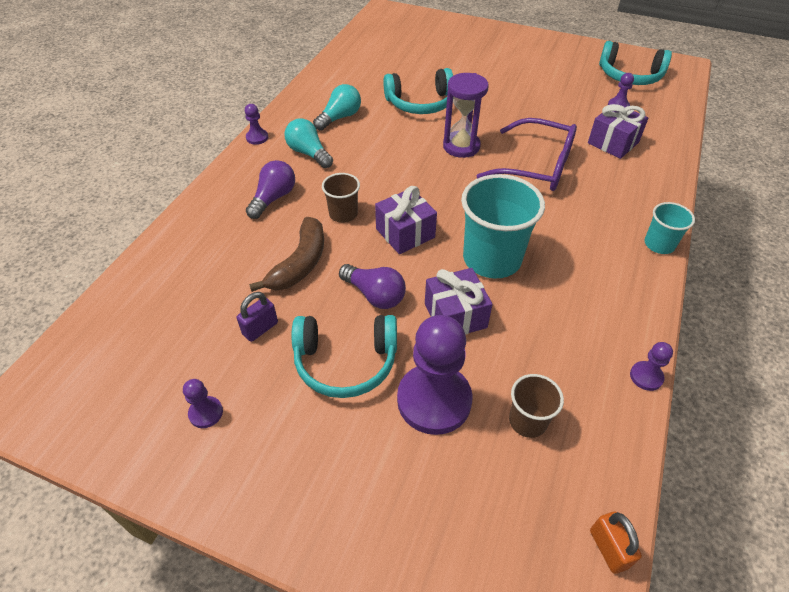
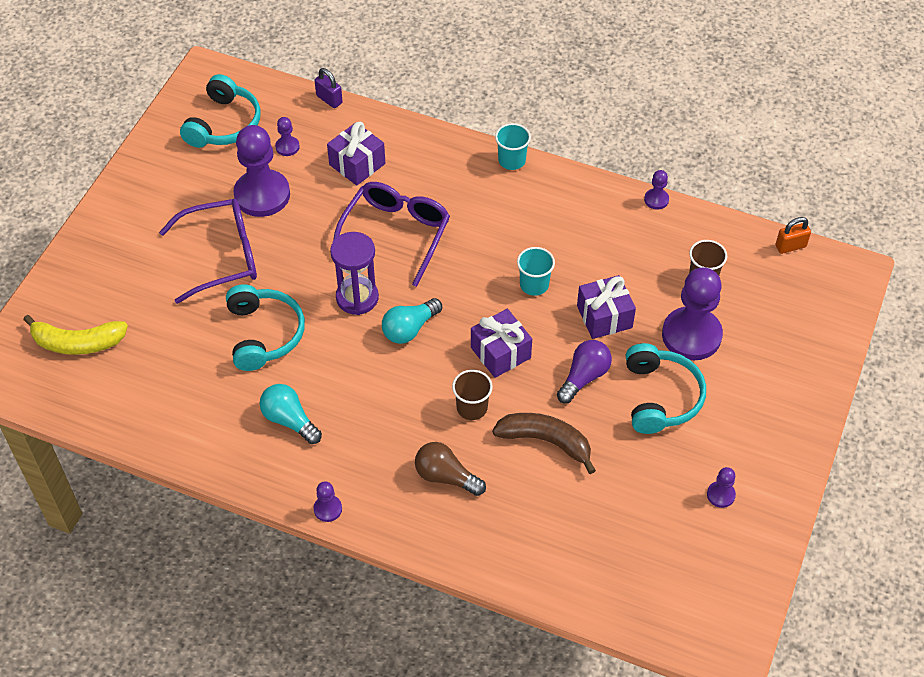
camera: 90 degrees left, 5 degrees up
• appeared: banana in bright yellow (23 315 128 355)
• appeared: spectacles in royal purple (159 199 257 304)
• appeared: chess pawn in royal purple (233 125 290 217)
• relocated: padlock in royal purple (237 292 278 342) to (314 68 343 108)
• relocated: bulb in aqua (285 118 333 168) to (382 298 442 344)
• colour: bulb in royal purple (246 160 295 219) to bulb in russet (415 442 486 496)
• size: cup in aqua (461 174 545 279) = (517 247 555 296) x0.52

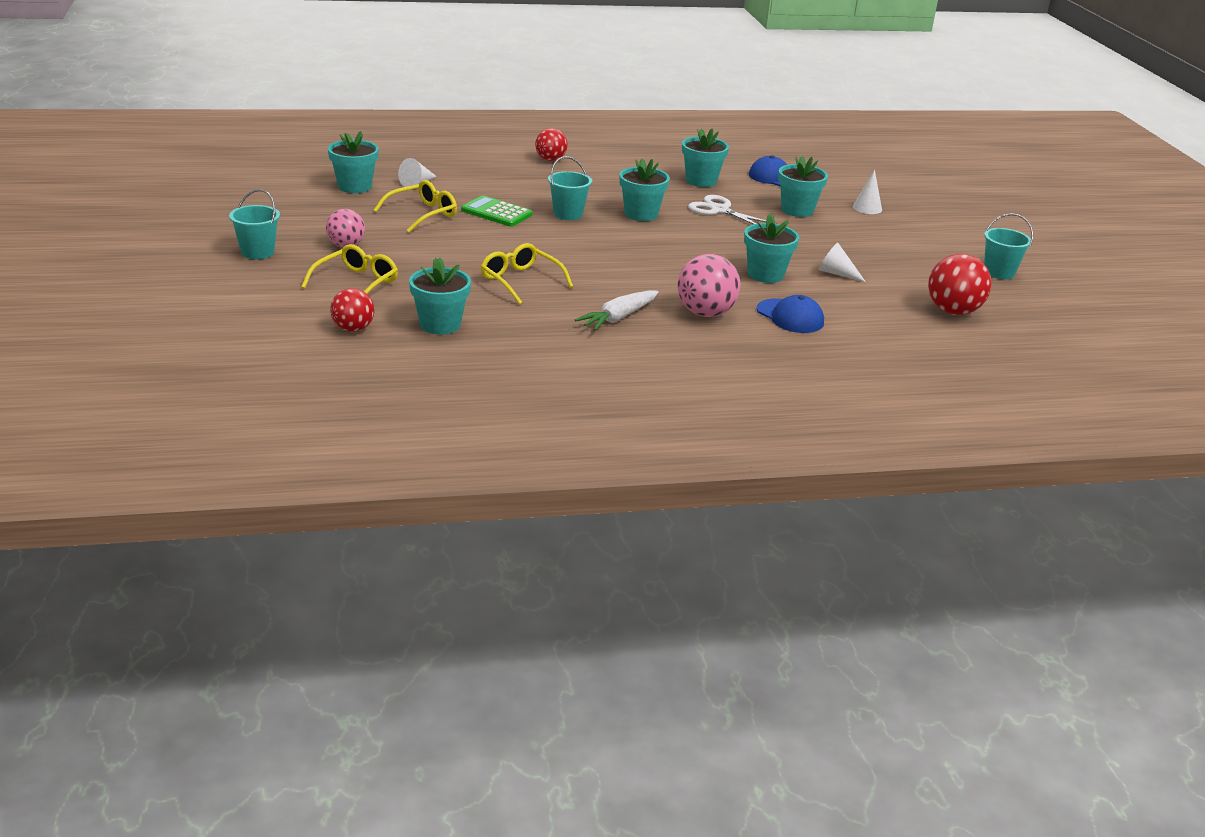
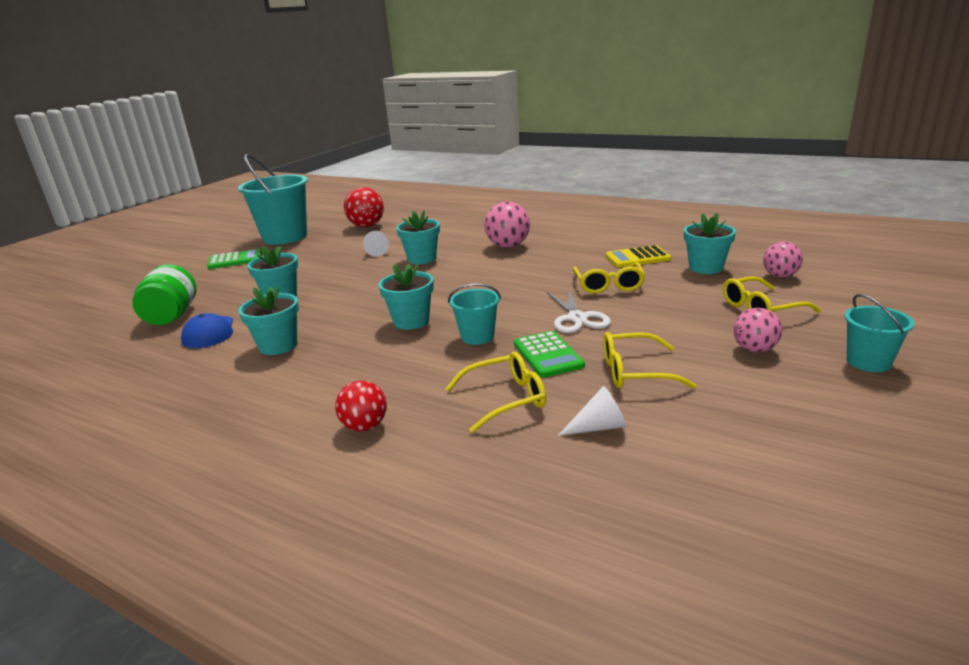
camera: 135 degrees left, 5 degrees down
• appeared: preserve jar in emerald (132 264 196 325)
• appeared: adding machine in emerald (207 249 262 269)
• size: sand bucket in aqua (984 213 1033 279) = (238 154 308 245) x2.02
• appeared: spectacles in bright yellow (446 352 546 433)
• relocated: shears in white (688 195 777 224) to (547 289 611 333)
• appeared: adding machine in bright yellow (606 245 671 267)
• colour: sphere in red (330 288 374 332) to sphere in rose-pink (763 241 803 278)
• missing: potted plant in aqua (328 131 379 193)
• missing: toy carrot in white (575 290 658 331)
• missing: peaked cap in cobalt (757 295 824 333)
• missing: cone in white (853 170 882 214)

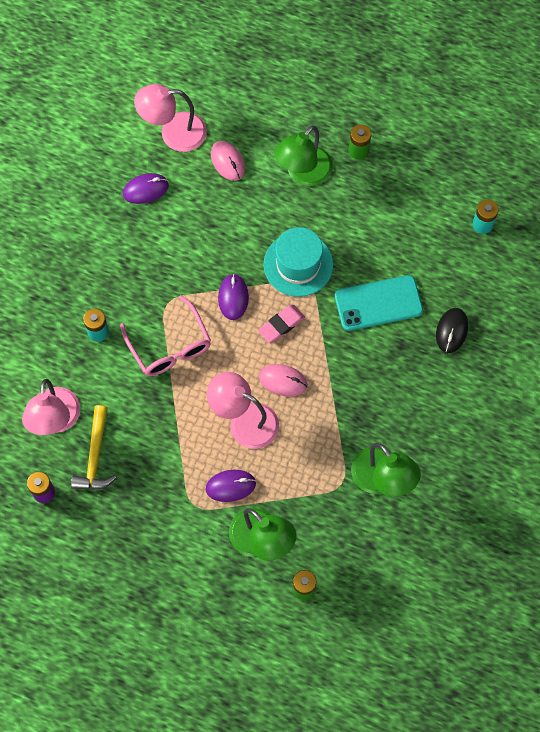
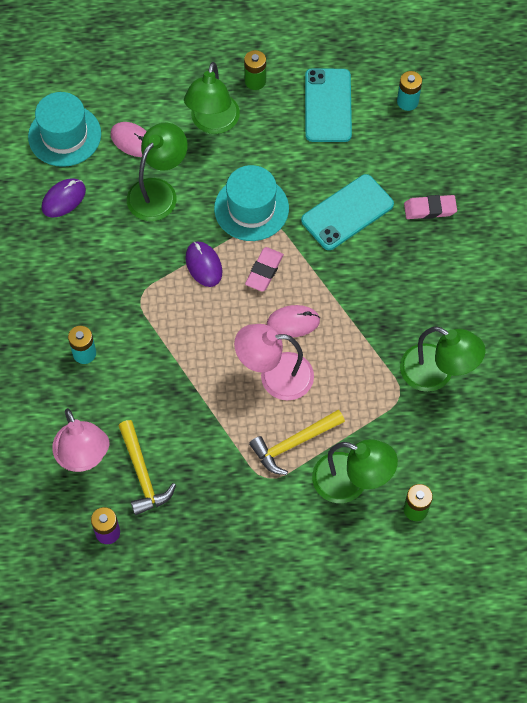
camera: 25 degrees left, 5 degrees down
• exchanged: lamp in rose-pink (134 84 207 152) to hat in aqua (28 92 101 167)
• appeared: lamp in emerald (127 123 187 221)
• exchanged: computer mouse in royal purple (206 470 256 502) to hammer in bright yellow (249 410 345 475)
• appeared: phone in aqua (305 68 352 142)
• exchanged: computer mouse in black (436 308 468 353) to eraser in rose-pink (404 195 457 219)
• missing: spectacles in rose-pink (120 295 211 376)

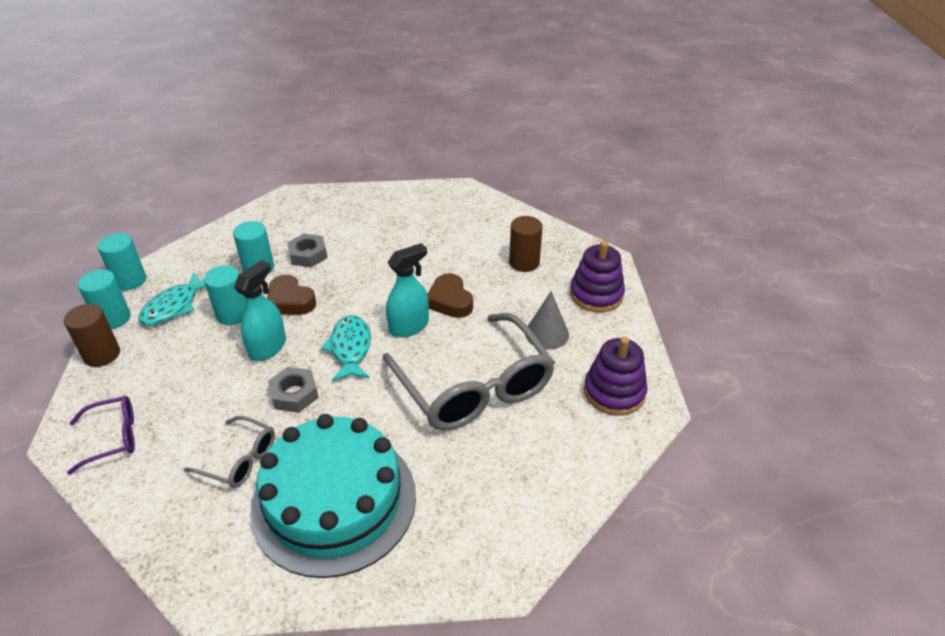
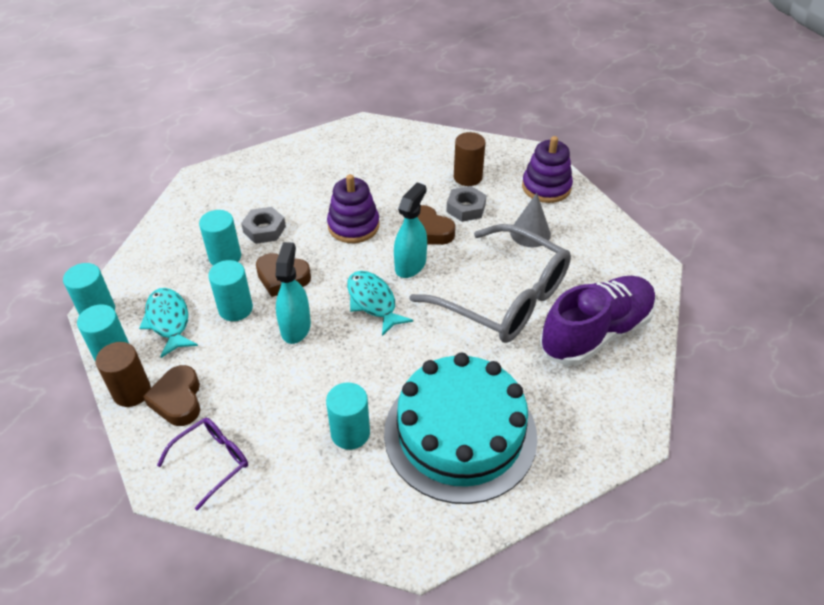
camera: 25 degrees left, 5 degrees up
• spun: fish figure in aqua (139 272 206 326) = (139 288 198 358) 150 degrees clockwise
• appeared: love heart in russet (143 365 200 426)
• exchanged: spectacles in gray (184 416 275 488) to cylinder in aqua (326 382 370 450)
• relocated: ring stacker in royal purple (584 337 648 416) to (327 174 380 243)
• relocated: nut in gray (268 367 319 413) to (446 186 486 222)
• appeared: sneaker in royal purple (539 276 656 366)

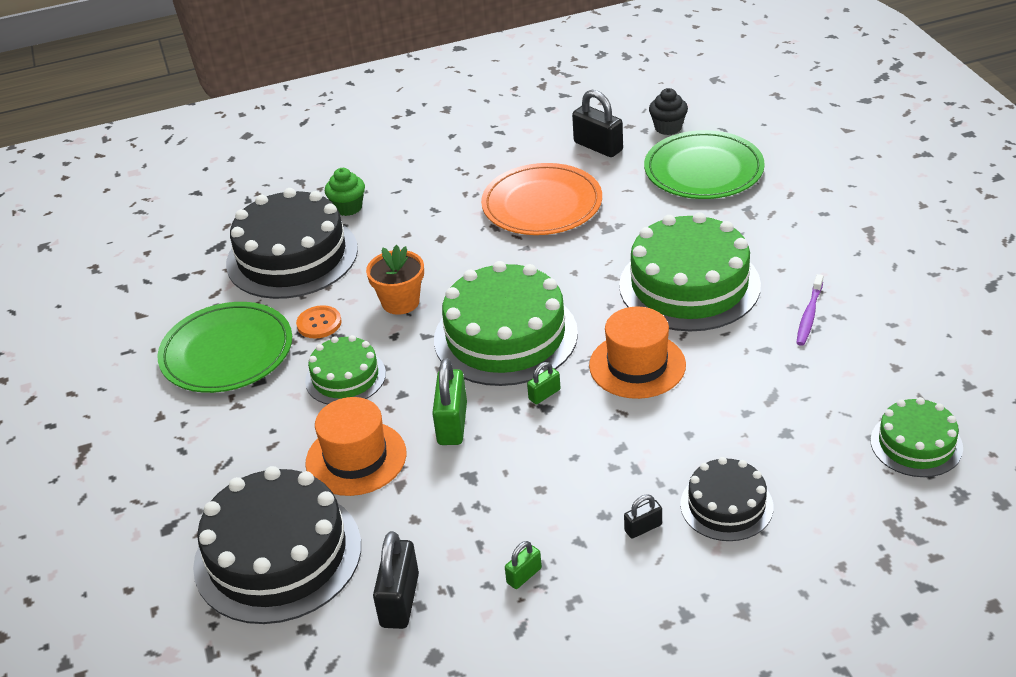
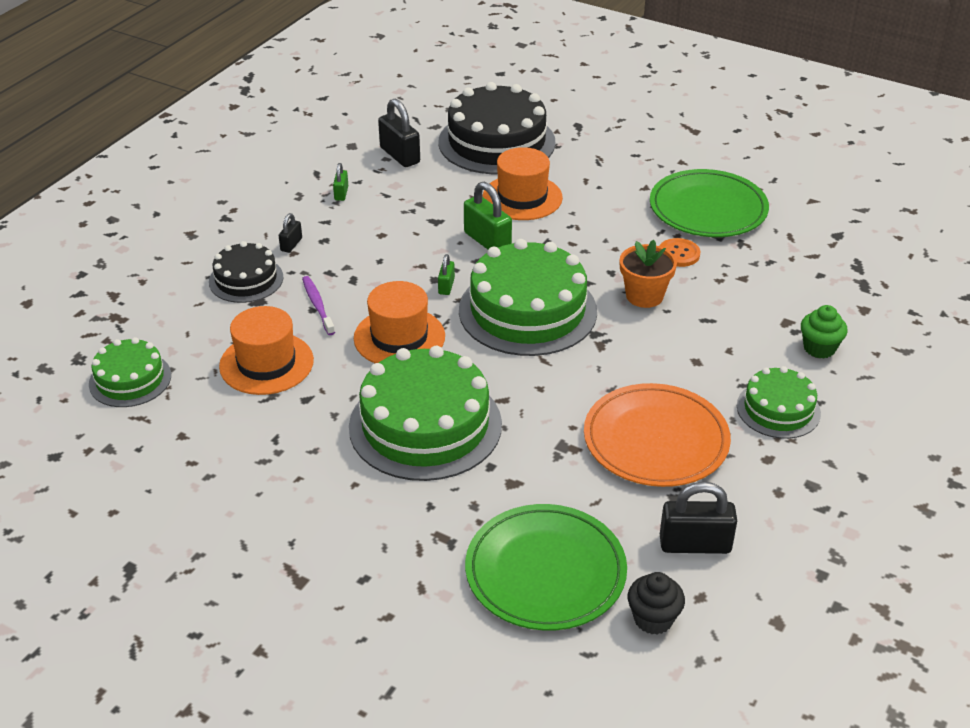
camera: 135 degrees right, 0 degrees up
• appeared: hat in orange-coloured (219 306 314 395)
• relocated: dental brush in royal purple (796 274 823 346) to (302 276 335 335)
• relocated: gateau in emerald (305 335 386 404) to (737 366 821 439)
• missing: gateau in black (226 188 358 299)

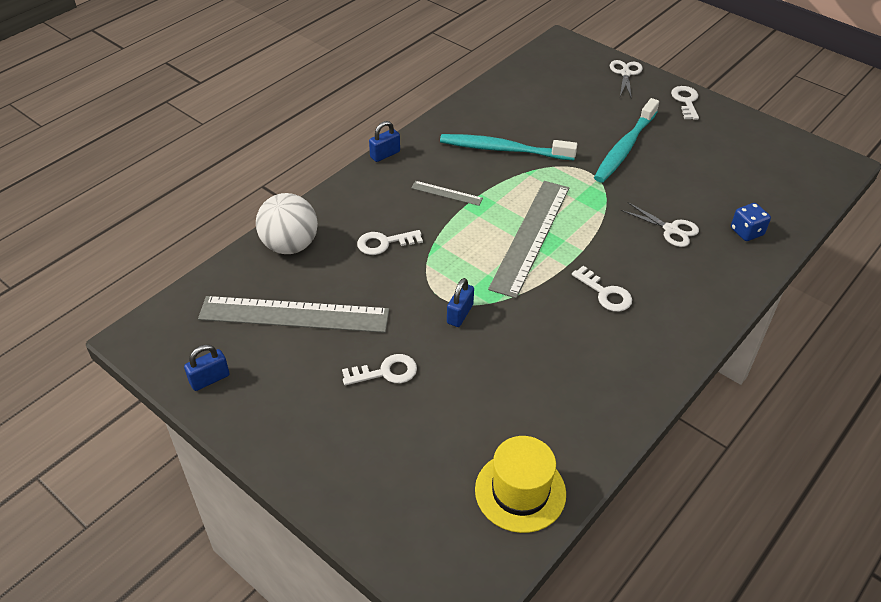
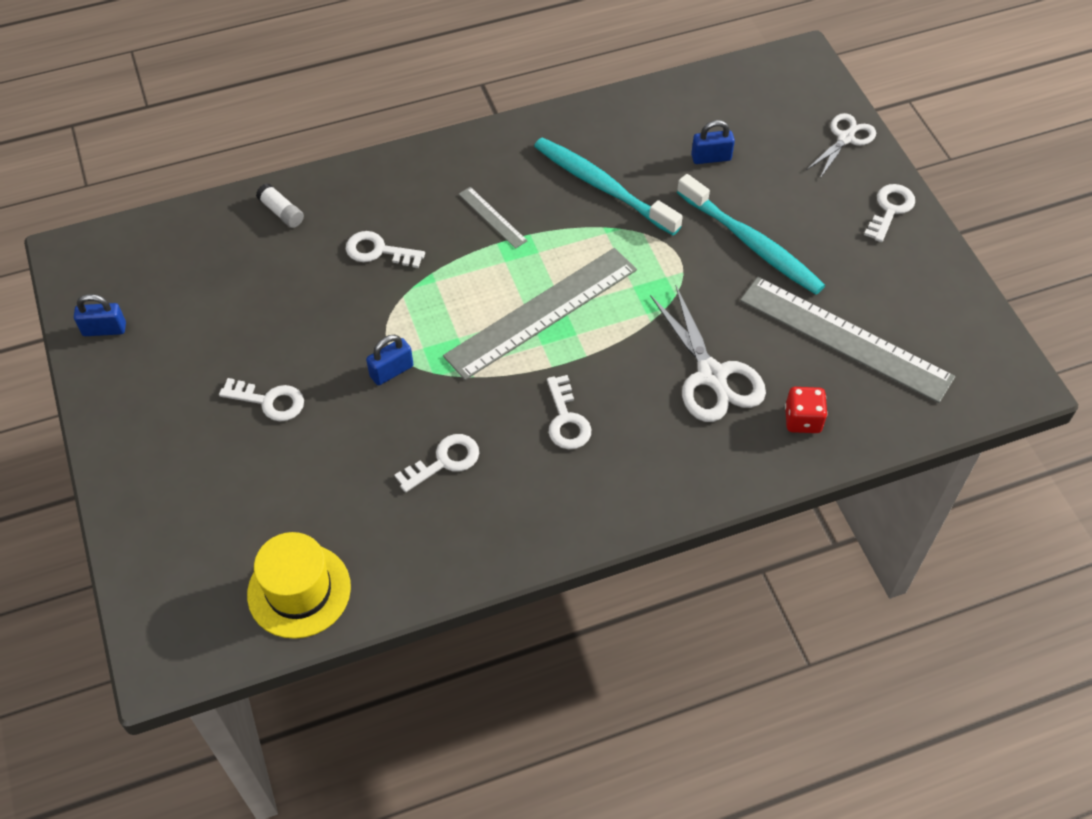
camera: 30 degrees right, 10 degrees up
• exchanged: sphere in white (256 193 318 254) to glue stick in white (256 183 304 228)
• appeared: key in white (394 434 479 492)
• size: shears in white (621 202 699 247) = (650 286 766 422) x1.59
• spun: dental brush in aqua (594 98 659 183) = (677 174 825 295) 105 degrees counterclockwise
• relocated: padlock in cobalt (369 121 400 162) to (691 120 735 164)
• relocated: straightedge in gray (198 296 389 333) to (740 277 955 403)
• colour: dice in cobalt (731 203 771 241) to dice in red (785 387 828 433)

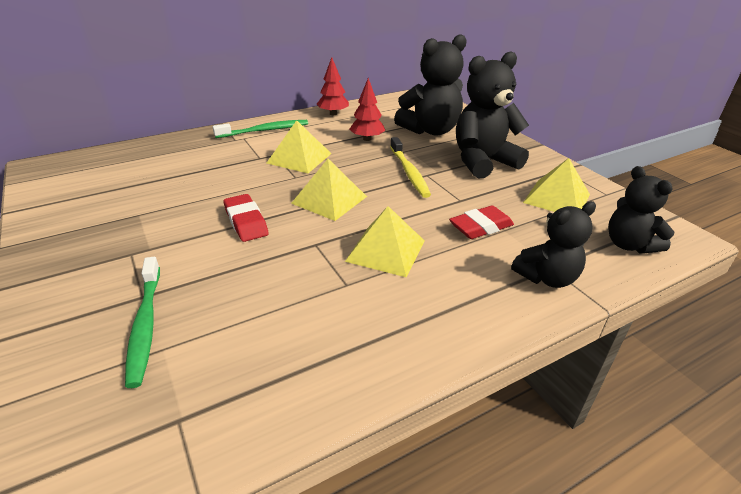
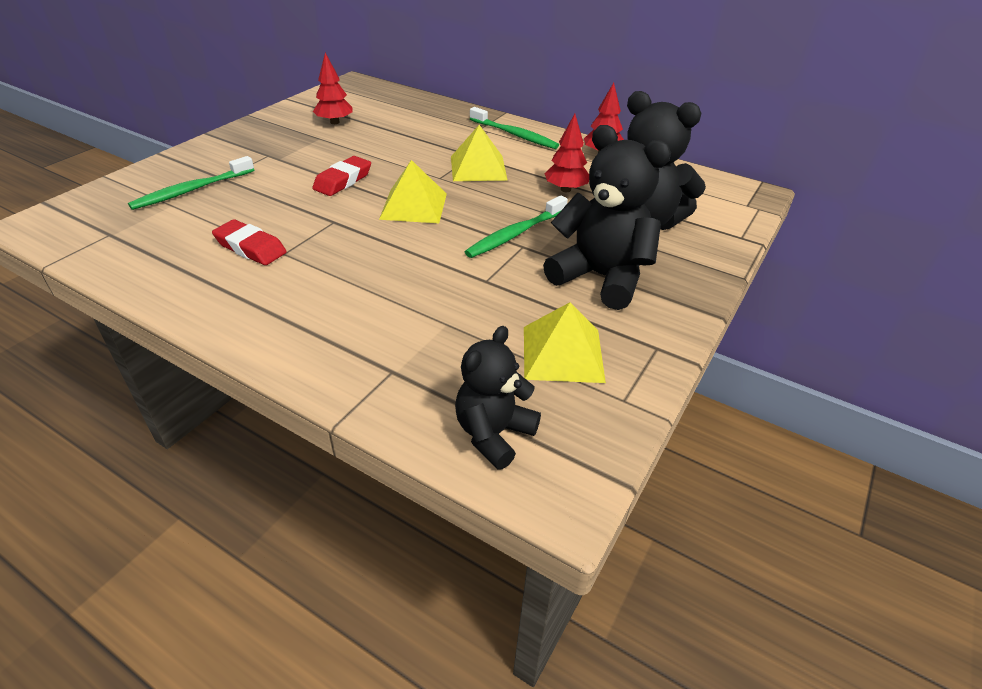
camera: 60 degrees right, 5 degrees up
• relocated: eraser in red (449 205 514 239) to (212 219 287 265)
• appeared: toy tree in red (313 53 353 124)
• colour: dental brush in bright yellow (390 137 431 198) to dental brush in emerald (465 195 568 258)
• missing: pyramid in bright yellow (345 206 425 277)
• missing: stuffed bear in black (511 201 596 288)

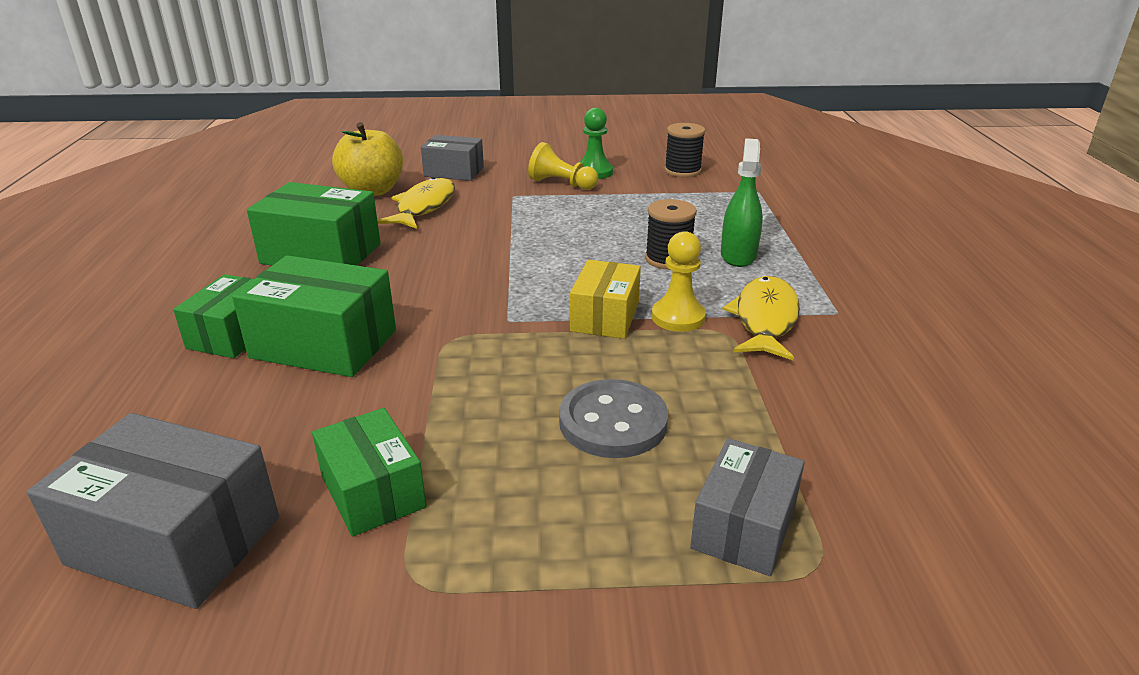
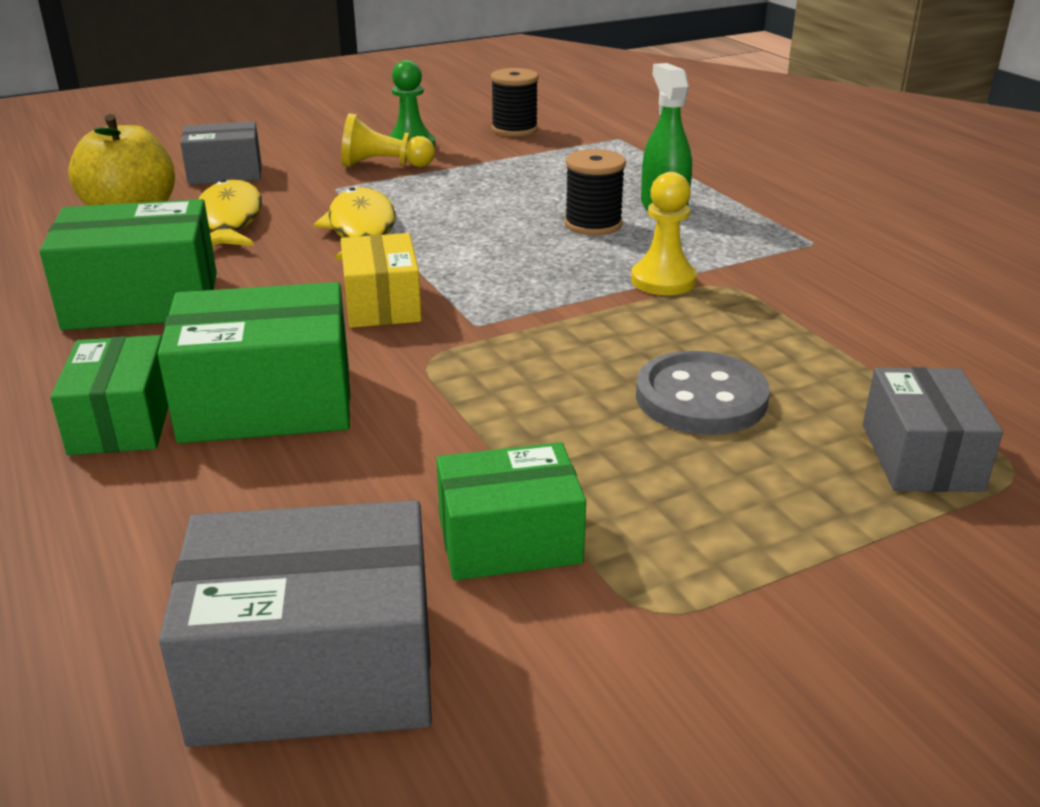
camera: 25 degrees left, 0 degrees up
• relocated: fish figure in bright yellow (722 276 800 361) to (314 187 395 260)
• relocated: box in bright yellow (570 260 641 339) to (341 233 422 328)
• spun: box in emerald (312 408 426 536) = (436 442 586 580) 45 degrees counterclockwise

